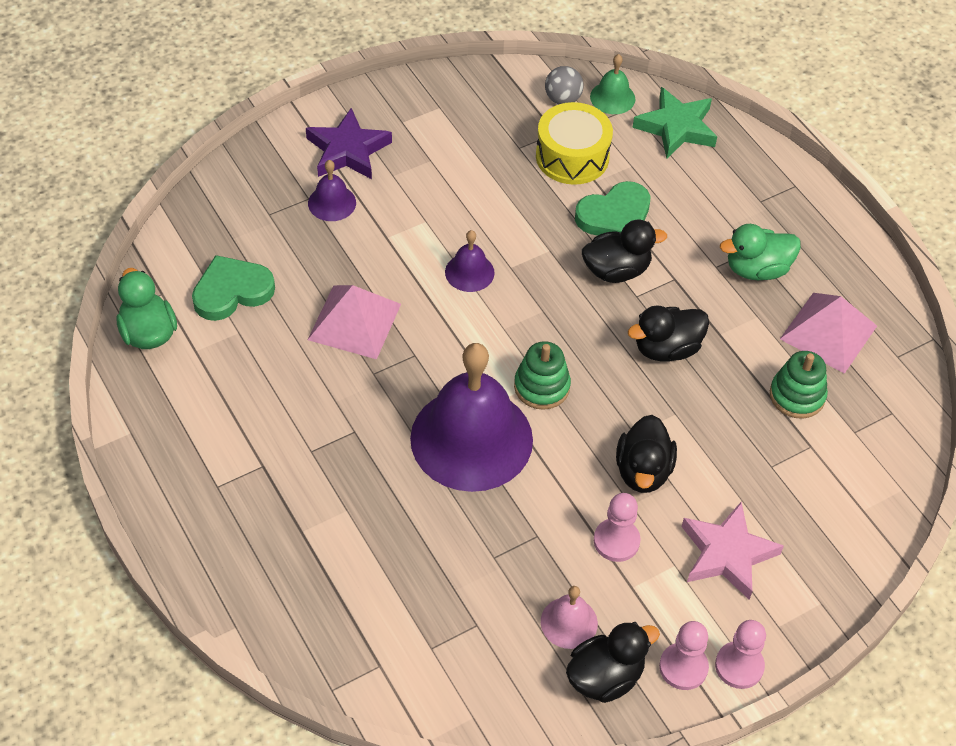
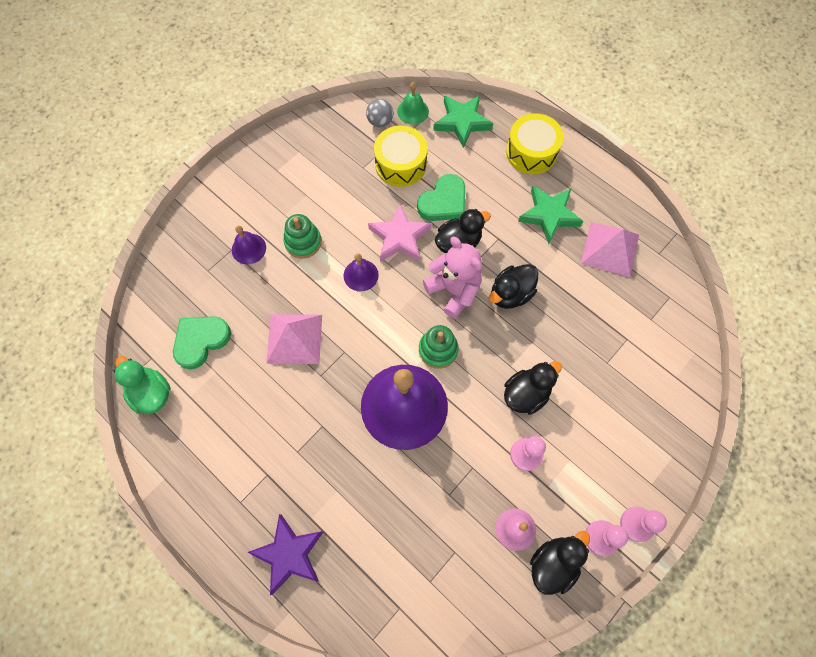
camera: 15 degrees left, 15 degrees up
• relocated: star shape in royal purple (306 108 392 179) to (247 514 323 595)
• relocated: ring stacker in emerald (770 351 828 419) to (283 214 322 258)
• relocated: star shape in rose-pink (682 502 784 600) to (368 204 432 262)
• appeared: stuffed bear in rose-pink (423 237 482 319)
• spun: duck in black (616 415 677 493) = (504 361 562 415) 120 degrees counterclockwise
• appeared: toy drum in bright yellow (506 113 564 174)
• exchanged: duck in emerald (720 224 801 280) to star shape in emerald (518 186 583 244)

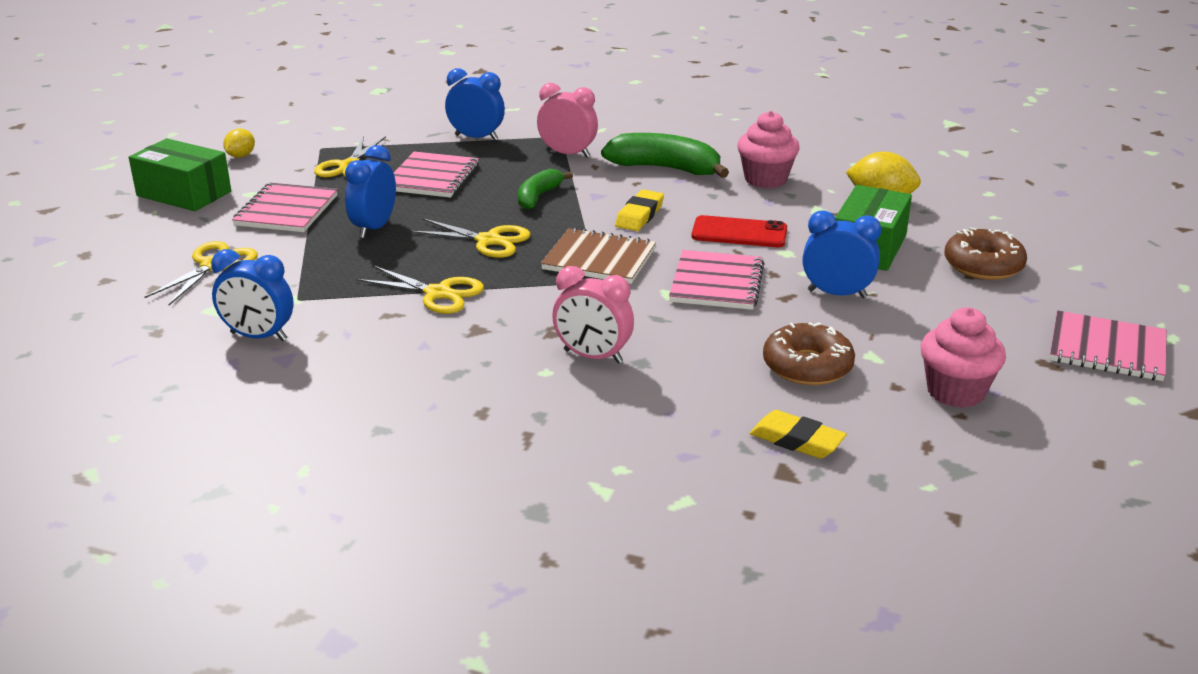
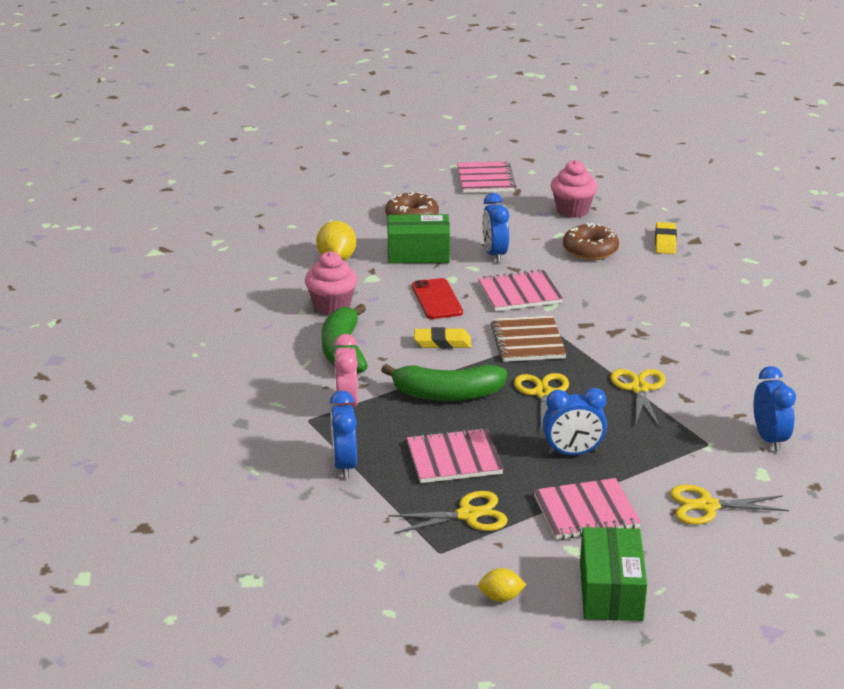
camera: 115 degrees left, 0 degrees up
• size: banana in emerald (518 169 573 210) = (381 364 507 401) x1.64
• missing: alarm clock in rose-pink (552 266 634 363)

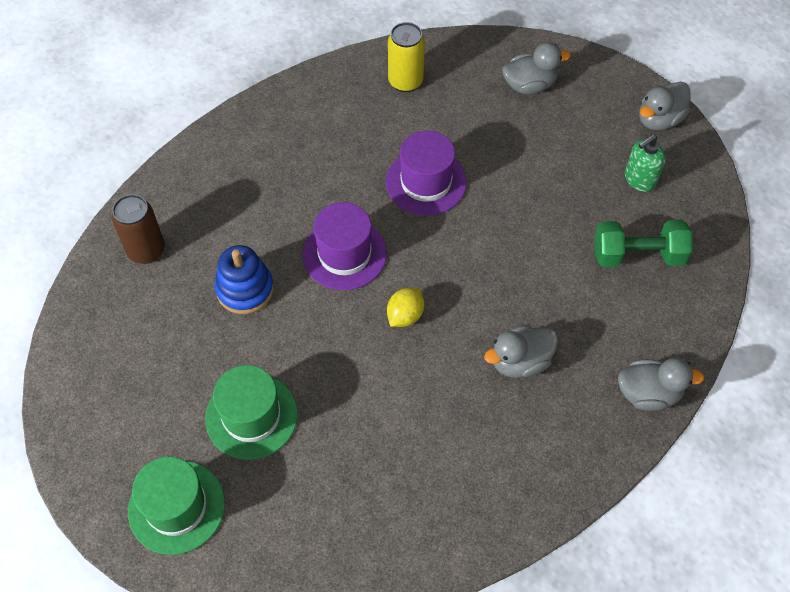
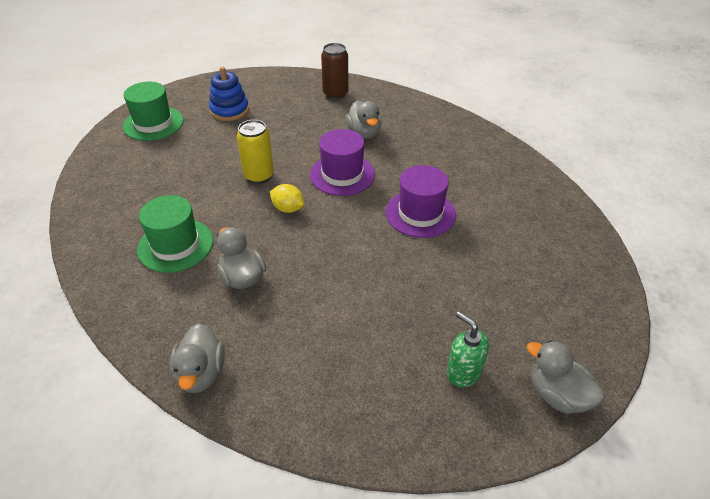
camera: 85 degrees right, 15 degrees down
• relocated: hat in emerald (205 365 298 460) to (137 195 213 273)
• relocated: ring stacker in cobalt (215 245 274 314) to (209 67 249 121)
• relocated: soda can in bright yellow (388 22 425 92) to (237 120 274 184)
• relocated: duck in gray (502 42 571 94) to (345 100 382 139)
• missing: free weight in emerald (595 220 693 267)

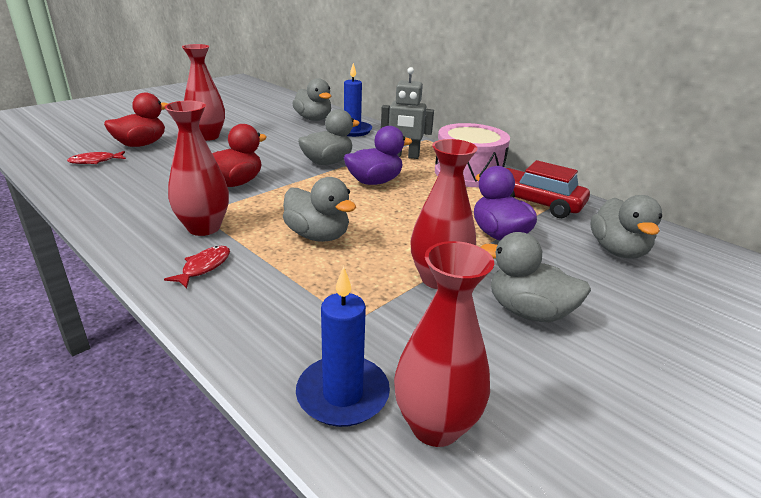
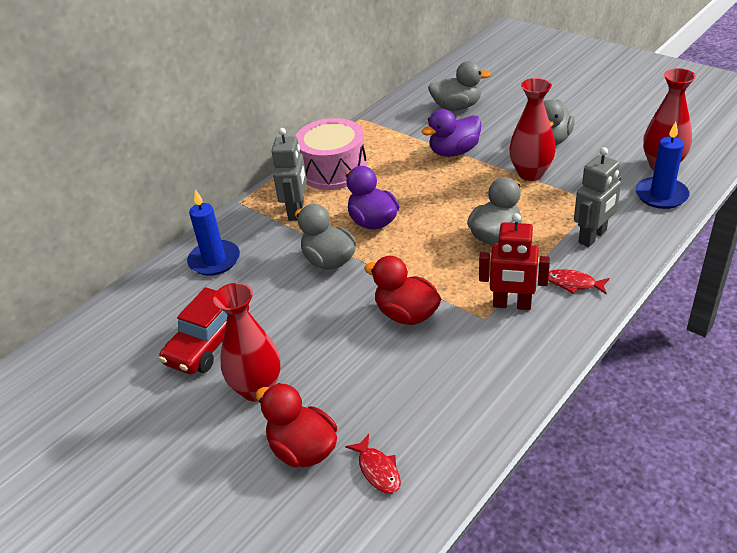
camera: 90 degrees left, 10 degrees up
• relocated: toy car in red (507 160 590 218) to (159 287 249 374)
• exchanged: vase in red (165 101 229 236) to toy robot in red (479 213 550 310)
• appeared: toy robot in gray (574 147 621 247)
• missing: duck in gray (292 78 331 121)

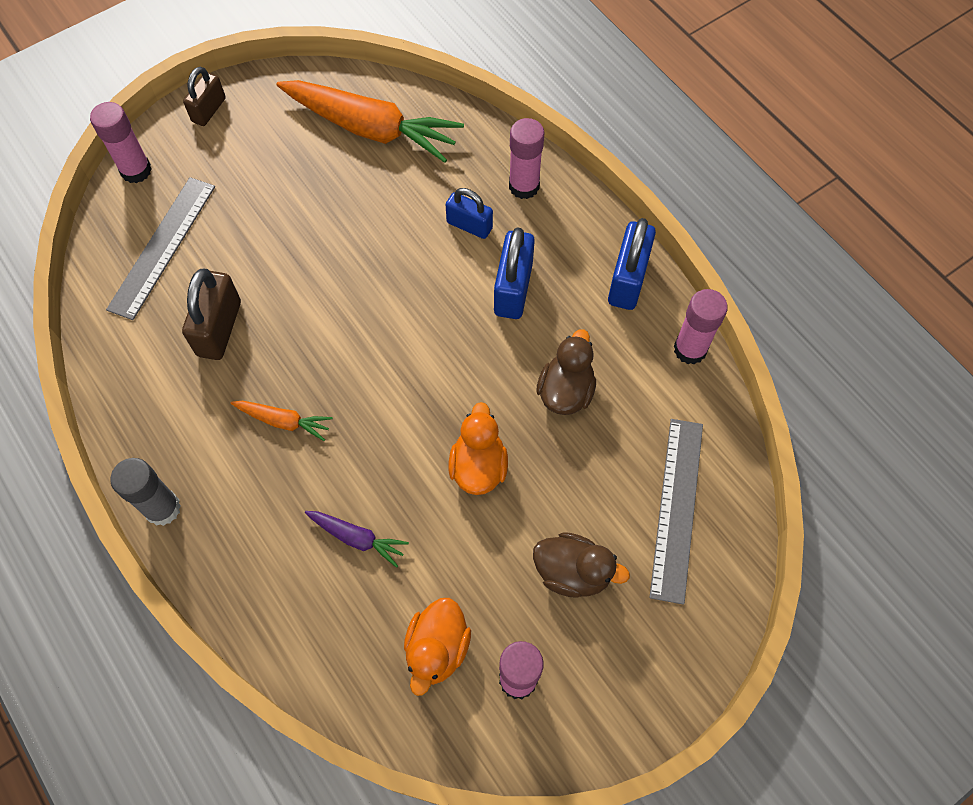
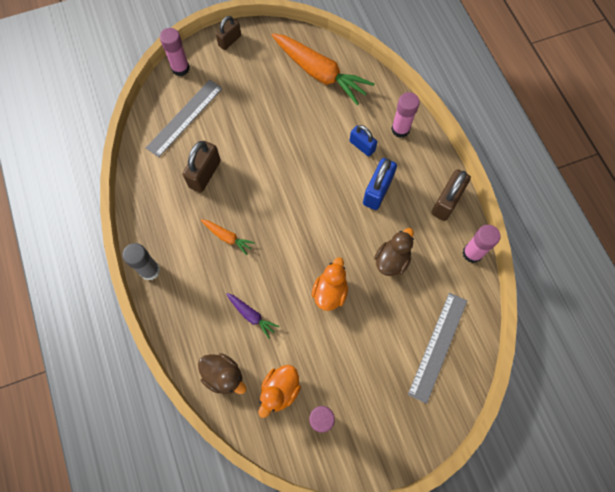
camera: 15 degrees right, 5 degrees up
• relocated: duck in russet (533 532 630 598) to (198 353 246 394)
• colour: padlock in cobalt (608 218 656 310) to padlock in russet (431 169 471 221)

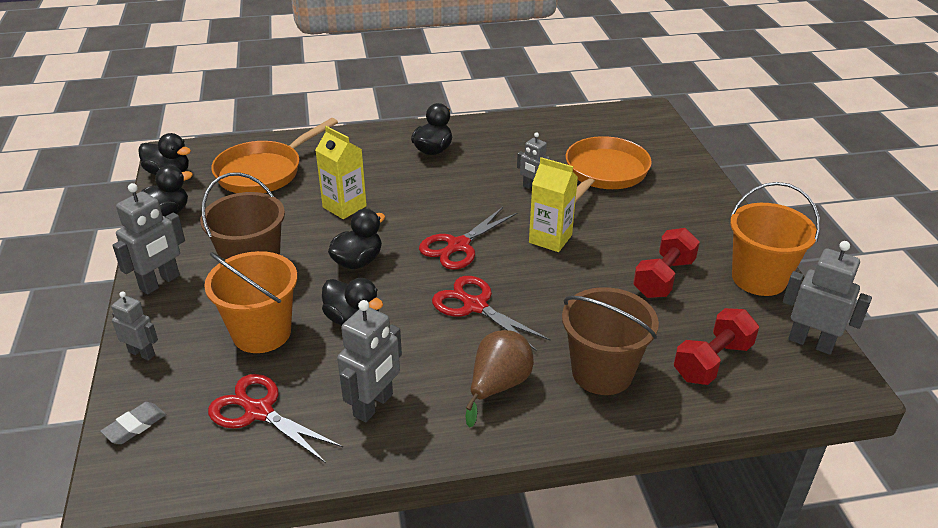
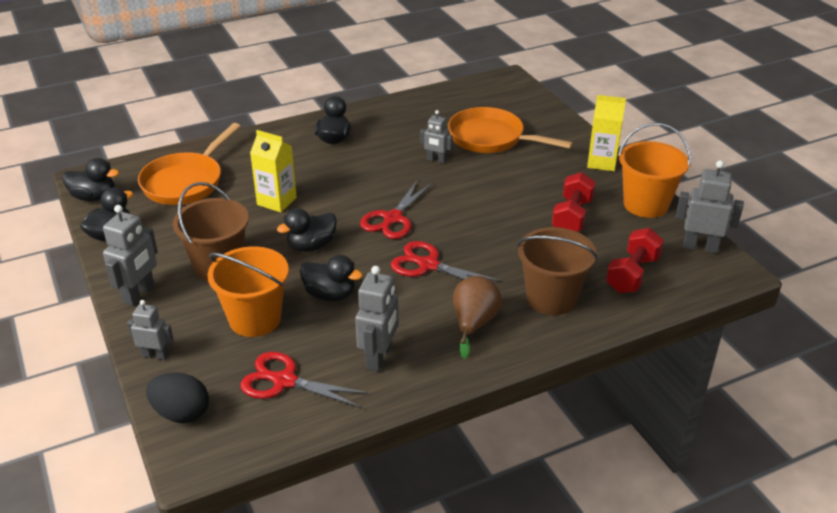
camera: 15 degrees left, 0 degrees up
• exchanged: eraser in gray (100 402 166 444) to egg in black (146 372 209 423)
• spun: duck in black (328 209 385 269) = (277 208 337 252) 150 degrees counterclockwise
• spun: pan in orange-coloured (566 136 652 203) = (448 107 573 153) 75 degrees counterclockwise
• relocated: carton in bright yellow (529 157 578 252) to (587 95 626 171)

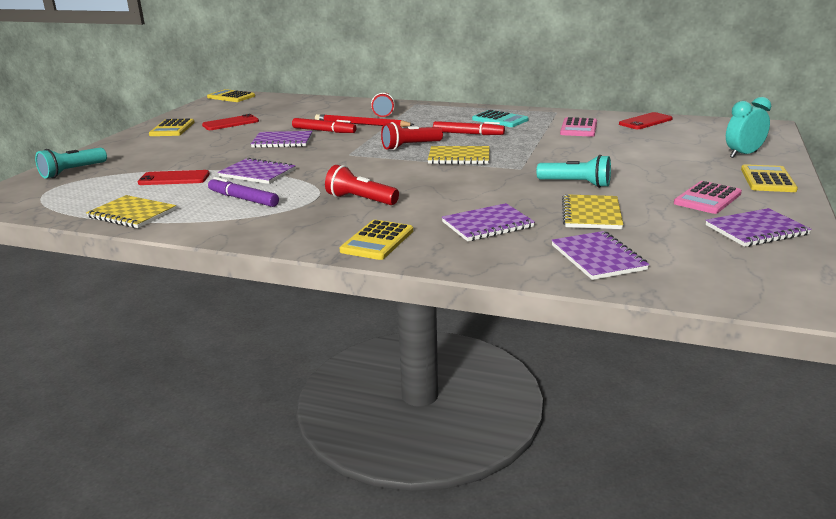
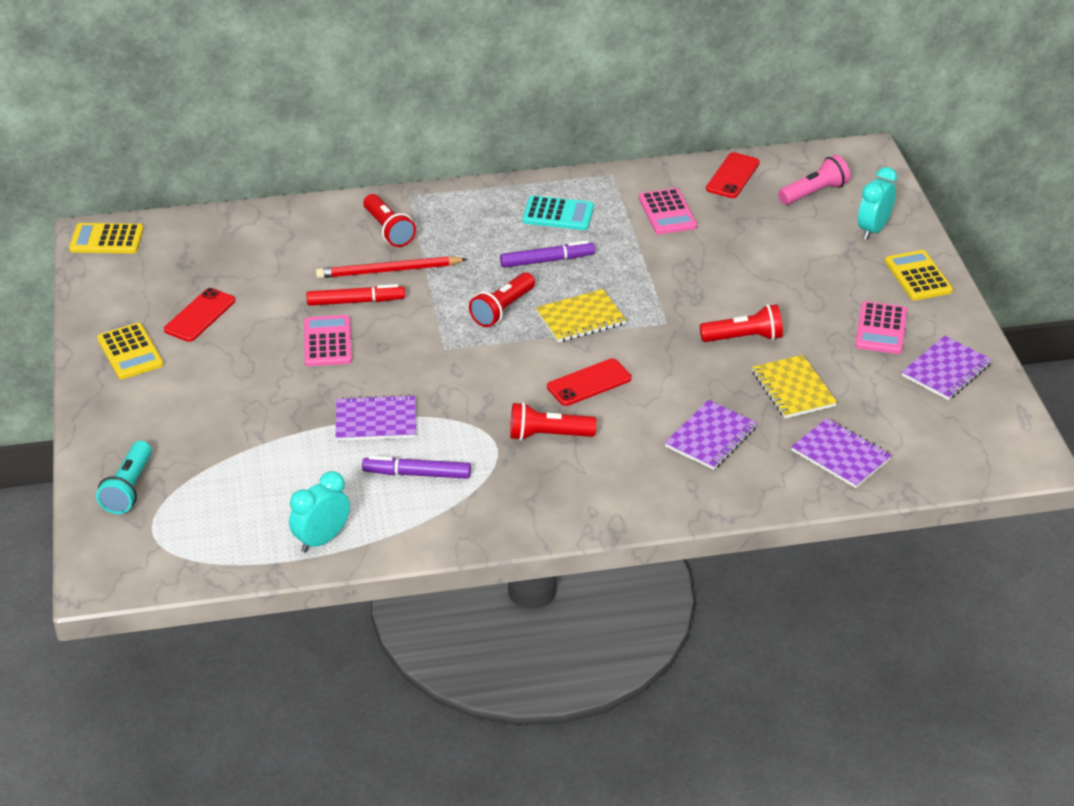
camera: 30 degrees left, 15 degrees up
• exchanged: notepad in bright yellow (86 195 176 228) to alarm clock in aqua (289 471 350 553)
• exchanged: notepad in royal purple (251 131 313 148) to adding machine in rose-pink (304 315 352 366)
• colour: marker pen in red (433 121 505 135) to marker pen in royal purple (500 241 595 268)
• relocated: phone in red (138 170 210 185) to (547 358 631 406)
• colour: pocket torch in aqua (536 155 611 188) to pocket torch in red (700 304 783 342)
• appeared: pocket torch in rose-pink (778 155 850 205)
• missing: adding machine in bright yellow (339 220 413 260)

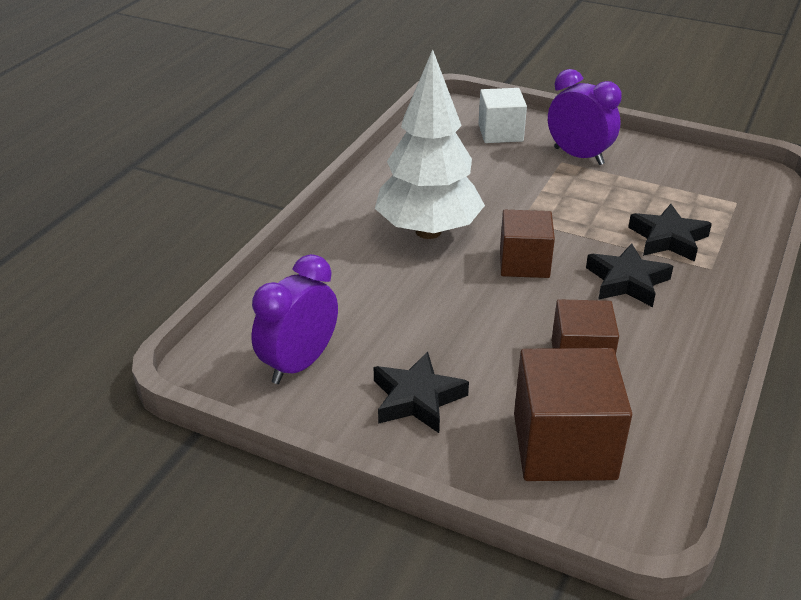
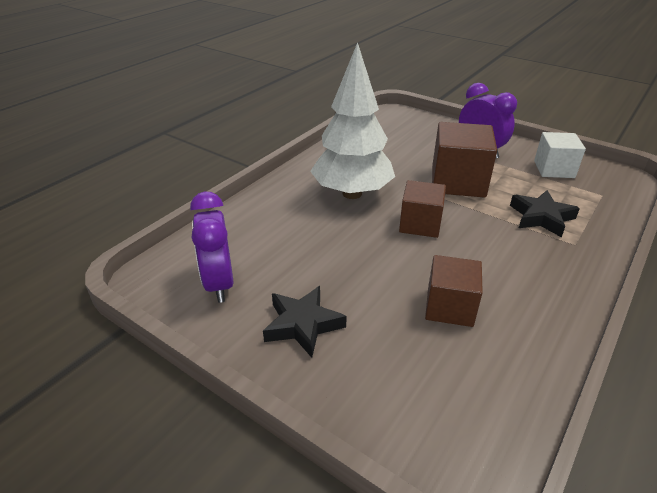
camera: 10 degrees right, 0 degrees up
• spun: alarm clock in royal purple (251 254 338 384) = (190 191 234 303) 60 degrees counterclockwise
• relocated: cube in russet (514 348 632 481) to (432 122 497 198)
• relocated: cube in white (478 88 527 143) to (534 132 586 178)
• missing: star shape in black (586 243 673 307)

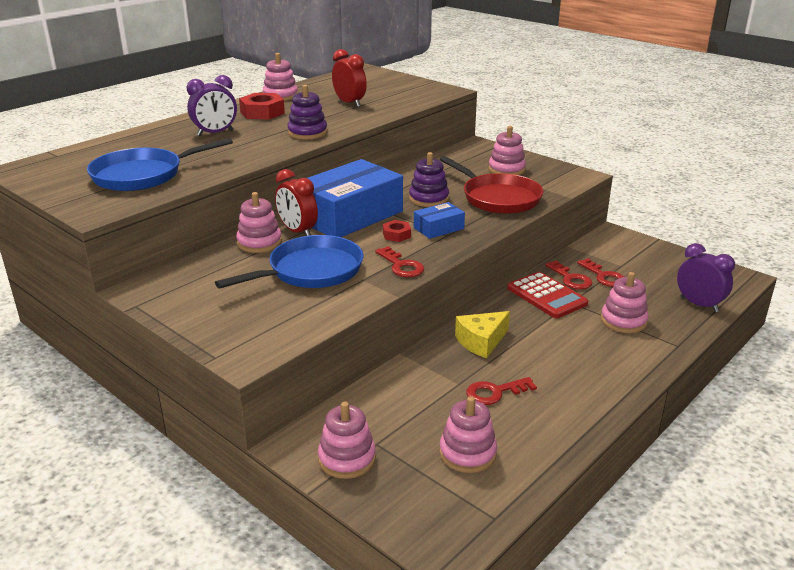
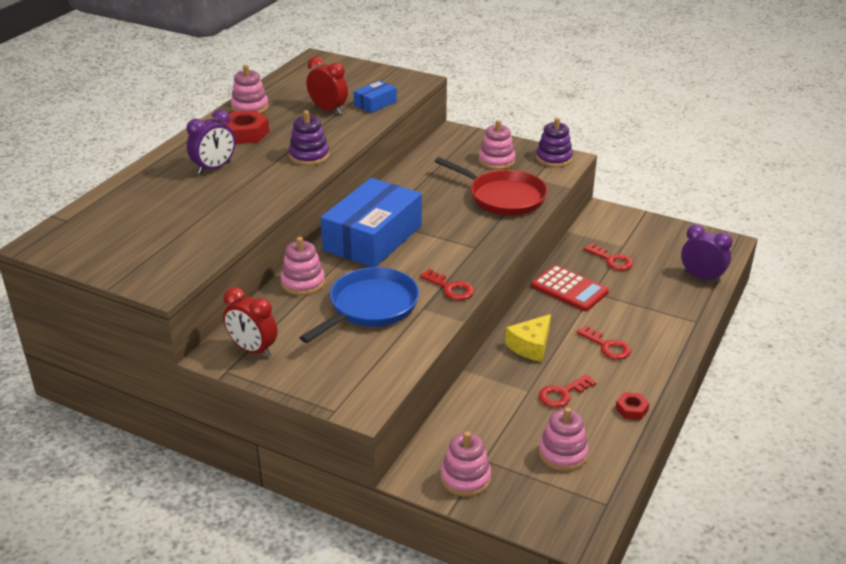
camera: 15 degrees left, 5 degrees up
• relocated: alarm clock in red (275 169 318 236) to (223 287 277 358)
• relocated: box in cobalt (414 202 465 239) to (354 80 397 113)
• relocated: ring stacker in royal purple (409 152 449 207) to (536 118 573 167)
• relocated: key in red (545 260 592 290) to (576 325 631 360)
• relocated: nut in red (383 220 411 242) to (615 392 650 420)
• missing: pan in cobalt (87 138 233 191)
• missing: ring stacker in rose-pink (601 272 648 333)

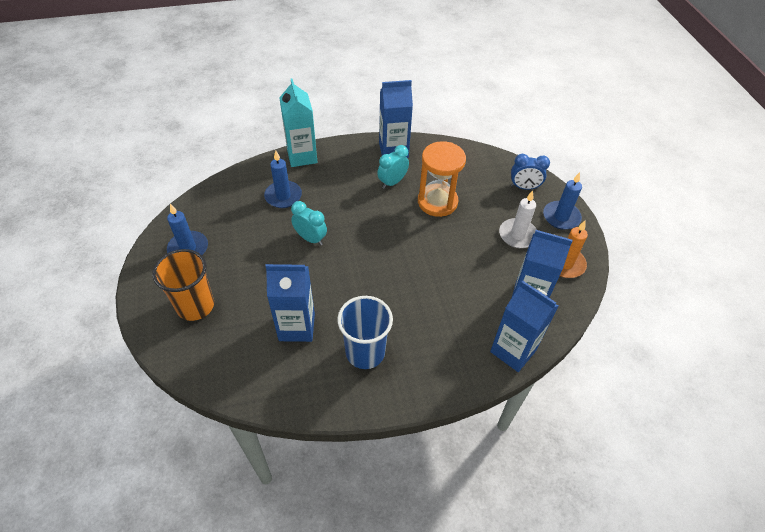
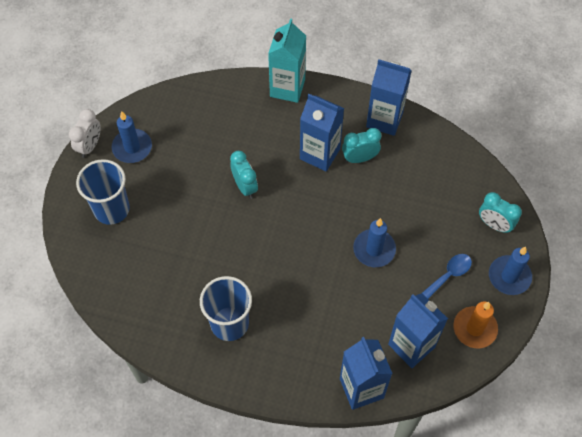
camera: 30 degrees right, 10 degrees up
• appeared: alarm clock in white (69 109 101 158)
• colour: cup in orange-coloured (152 249 214 321) to cup in cobalt (76 159 130 225)
• relocated: carton in cobalt (265 264 315 342) to (300 94 344 171)
• relocated: candle in cobalt (264 150 302 208) to (353 218 396 267)
• exchanged: candle in white (499 191 537 248) to tablespoon in cobalt (422 254 472 299)
• colour: alarm clock in cobalt (511 154 550 190) to alarm clock in aqua (479 192 522 233)
• missing: sand timer in orange-coloured (418 141 466 217)

